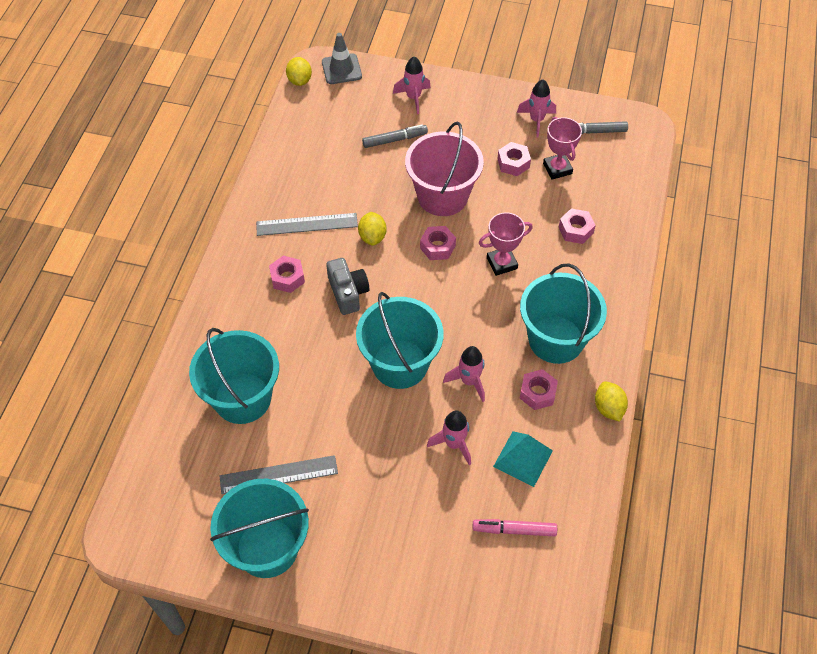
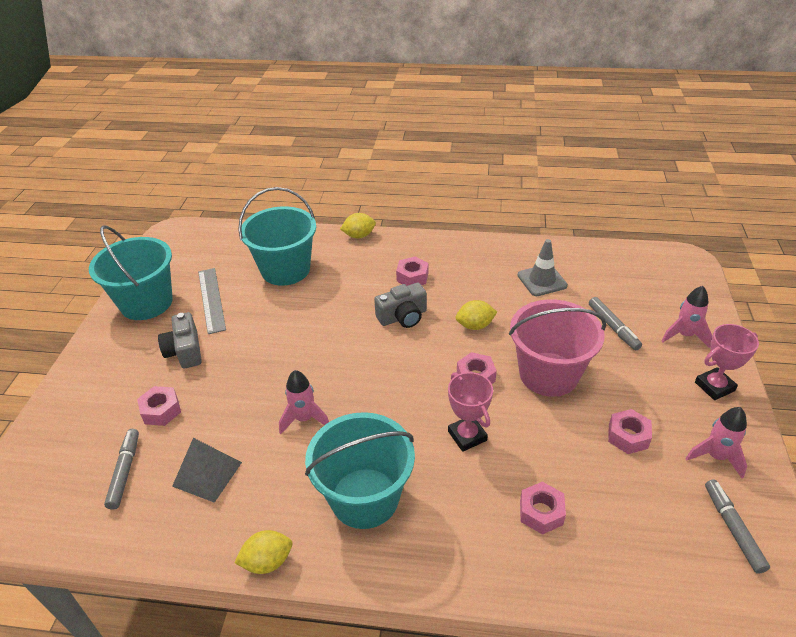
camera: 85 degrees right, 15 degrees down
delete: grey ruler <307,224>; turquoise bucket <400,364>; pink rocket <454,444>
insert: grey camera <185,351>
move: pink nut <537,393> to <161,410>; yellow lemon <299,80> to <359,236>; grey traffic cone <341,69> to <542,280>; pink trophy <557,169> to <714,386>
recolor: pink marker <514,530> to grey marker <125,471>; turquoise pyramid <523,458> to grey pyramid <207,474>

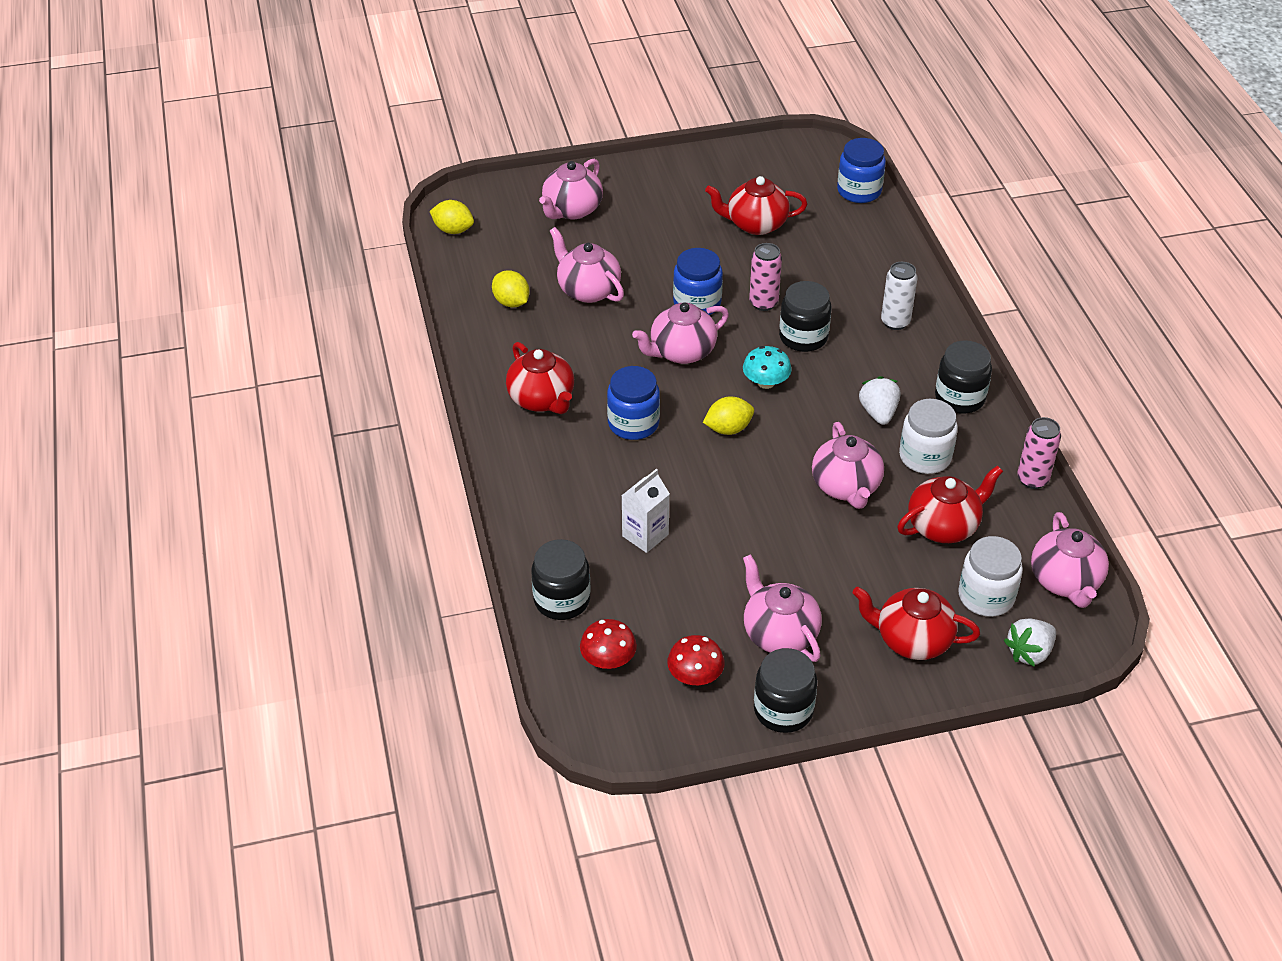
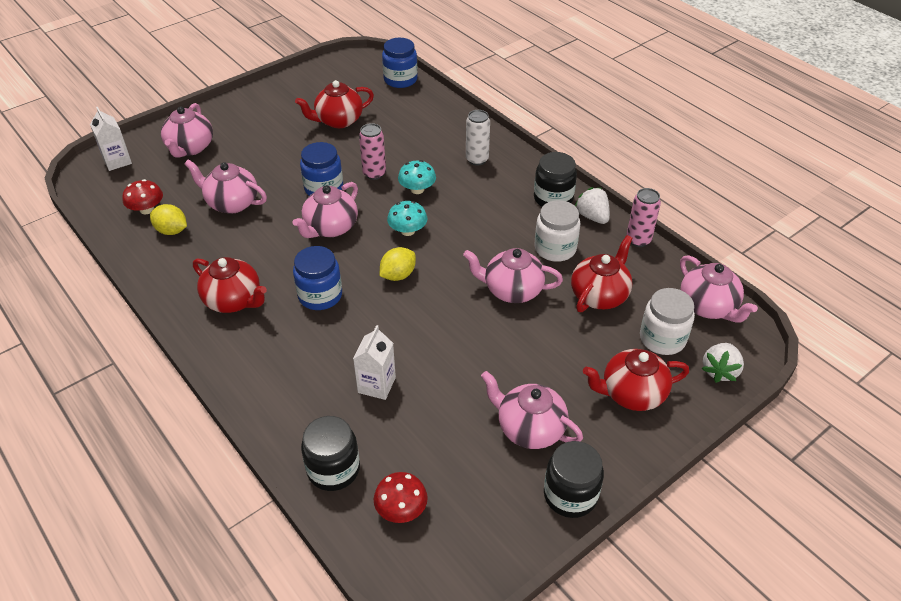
camera: 25 degrees left, 0 degrees up
delete: yellow lemon <453,230>
insert: white carton <117,161>
move: red mushroom <695,676> to <147,209>; white strawberry <878,413> to <592,217>
replace: black jar <803,337> to turquoise mushroom <417,189>
rotate: pink teapot <846,487> = <512,290> 135 degrees clockwise

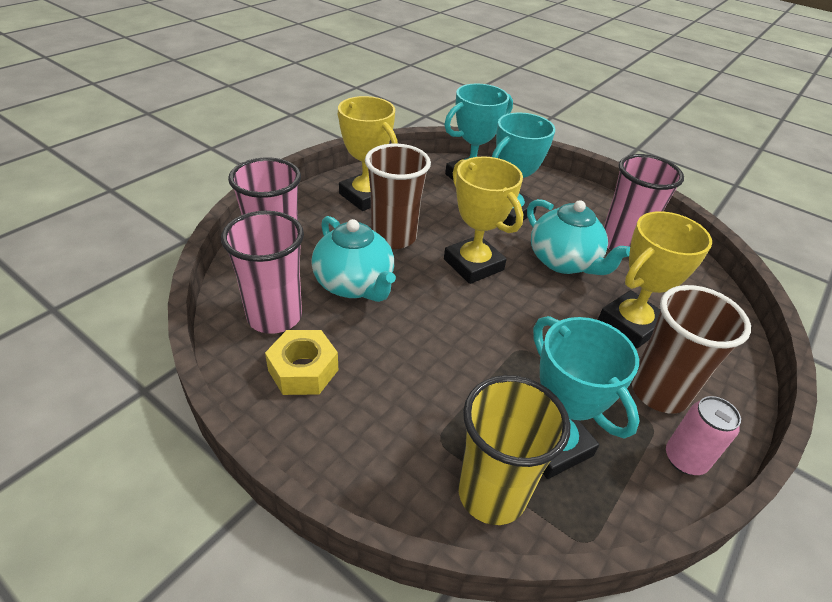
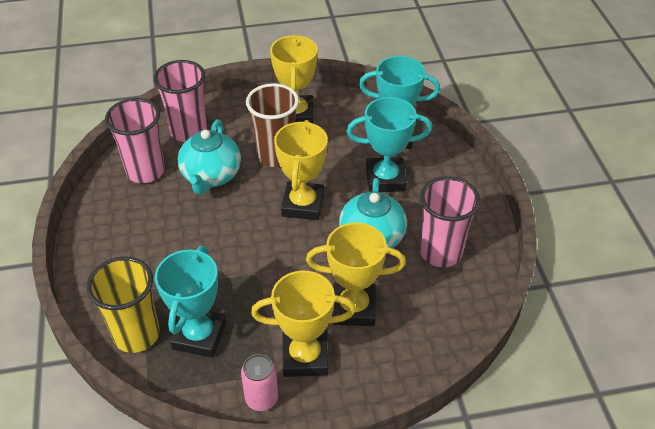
camera: 45 degrees right, 5 degrees up
delete: yellow nut <303,370>
replace: brown cup <659,392> to yellow trophy <305,357>

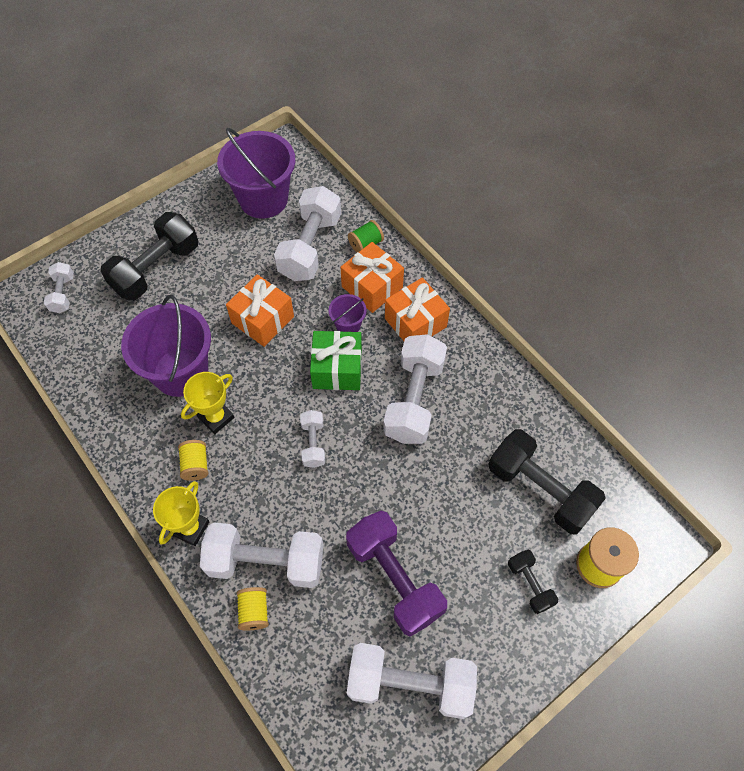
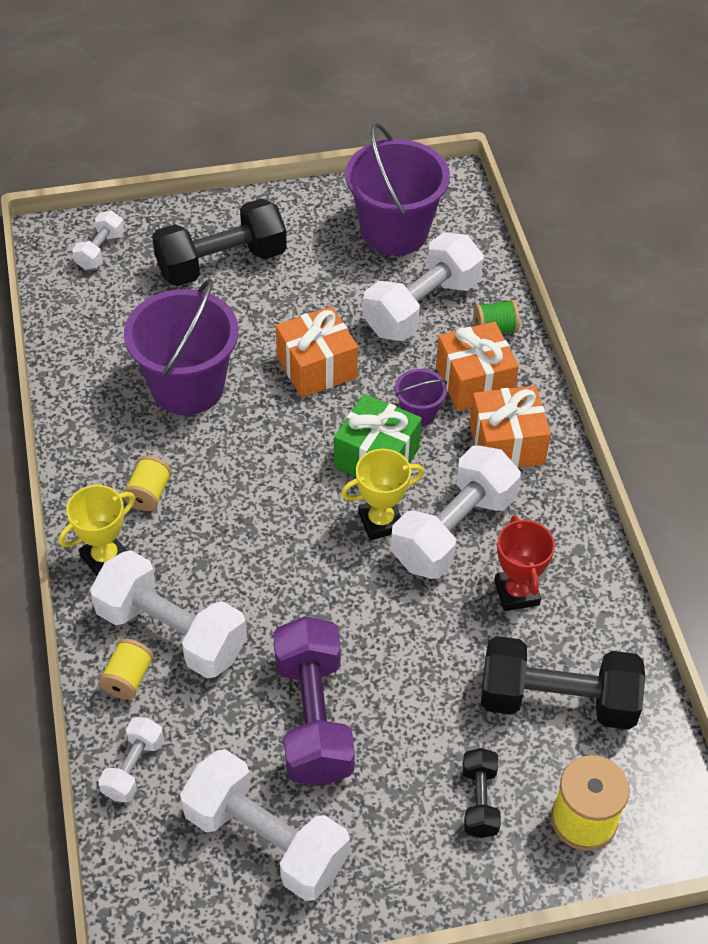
camera: 25 degrees right, 10 degrees down
insert: red trophy <517,593>
move: white dumbbell <313,443> to <133,767>; yellow trophy <216,417> to <380,522>
rotate: black dumbbell <540,489> = <557,700> 60 degrees counterclockwise

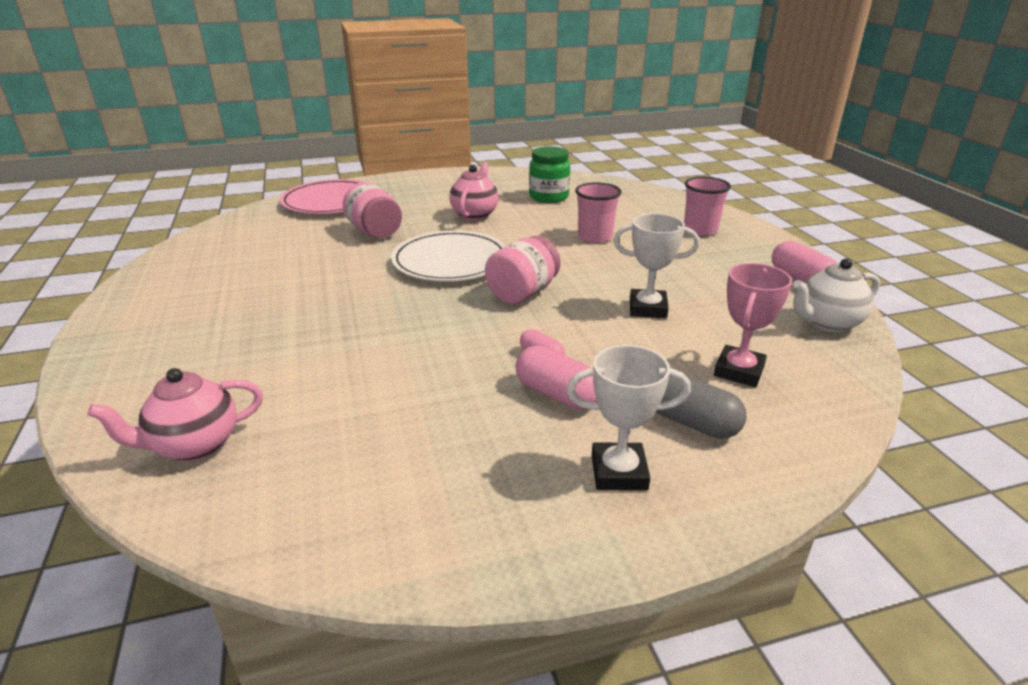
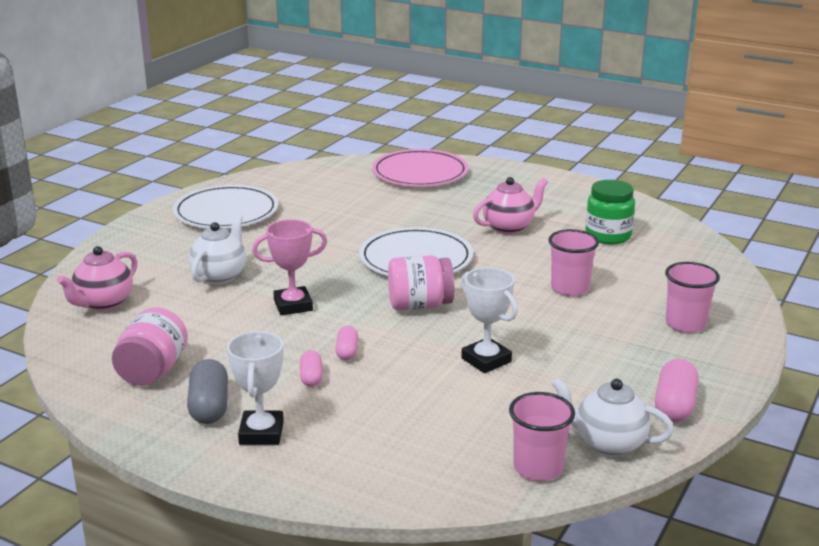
camera: 45 degrees right, 5 degrees down
insert: white plate <226,212>; white teapot <220,276>; pink cup <538,468>
move: pink jar <375,232> to <153,371>; grey capsule <690,422> to <209,407>; pink trophy <739,371> to <293,305>
rotate: pink teapot <194,445> = <103,303> 75 degrees counterclockwise; white trophy <619,472> = <261,433> 45 degrees clockwise
resize: pink capsule <557,394> = <311,377> x0.60

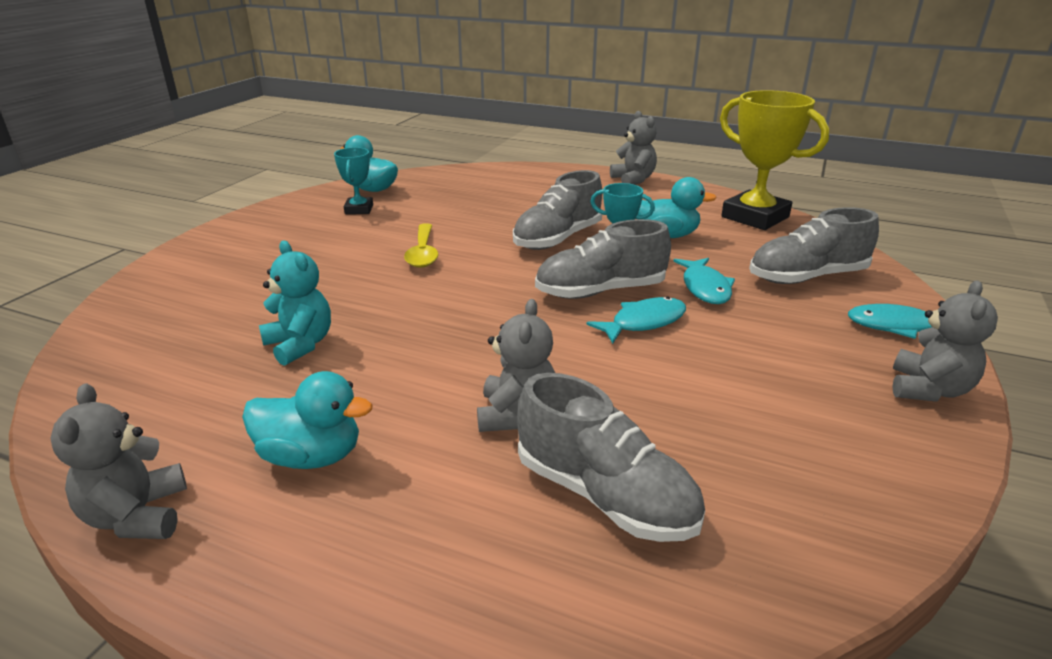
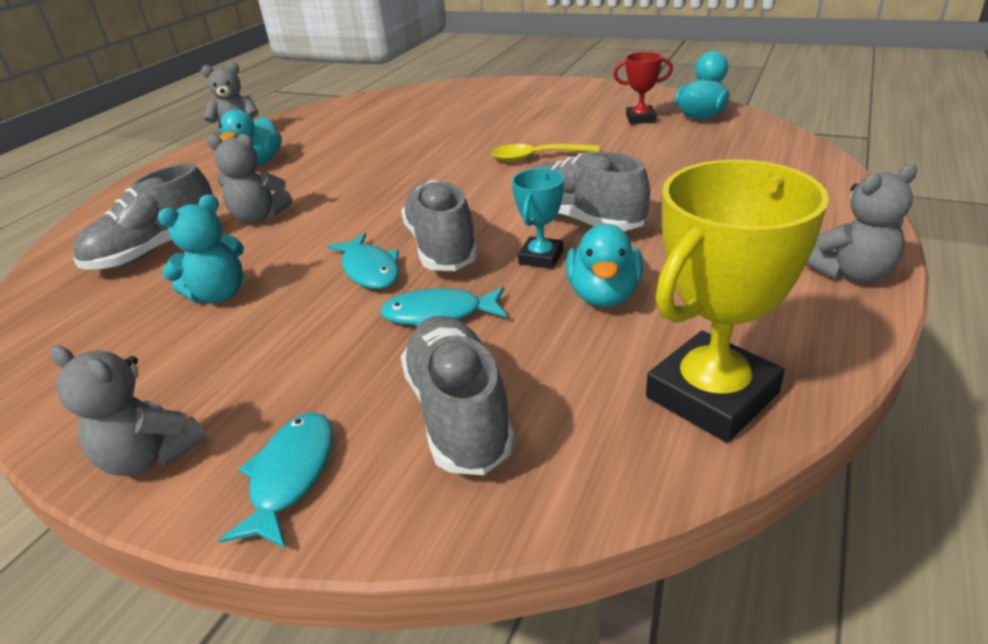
camera: 95 degrees right, 5 degrees up
move: turquoise teddy bear <300,345> to <219,294>
recolor: turquoise trophy <359,209> to red trophy <640,119>

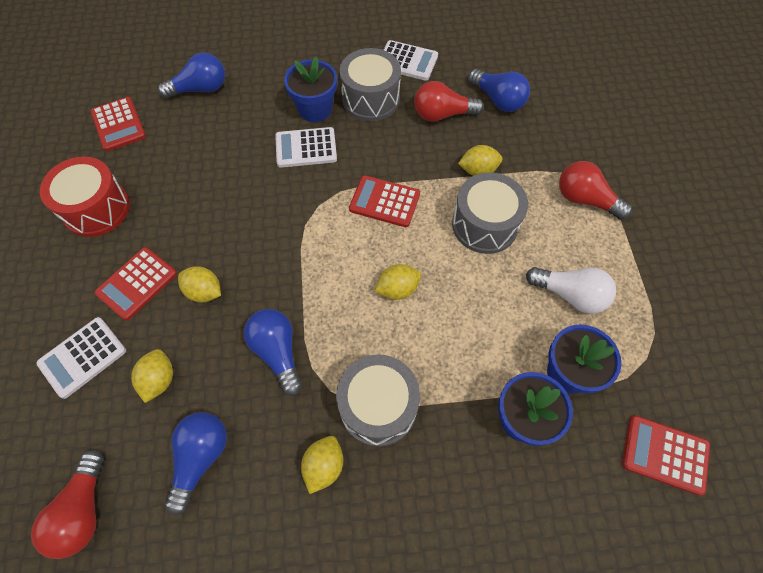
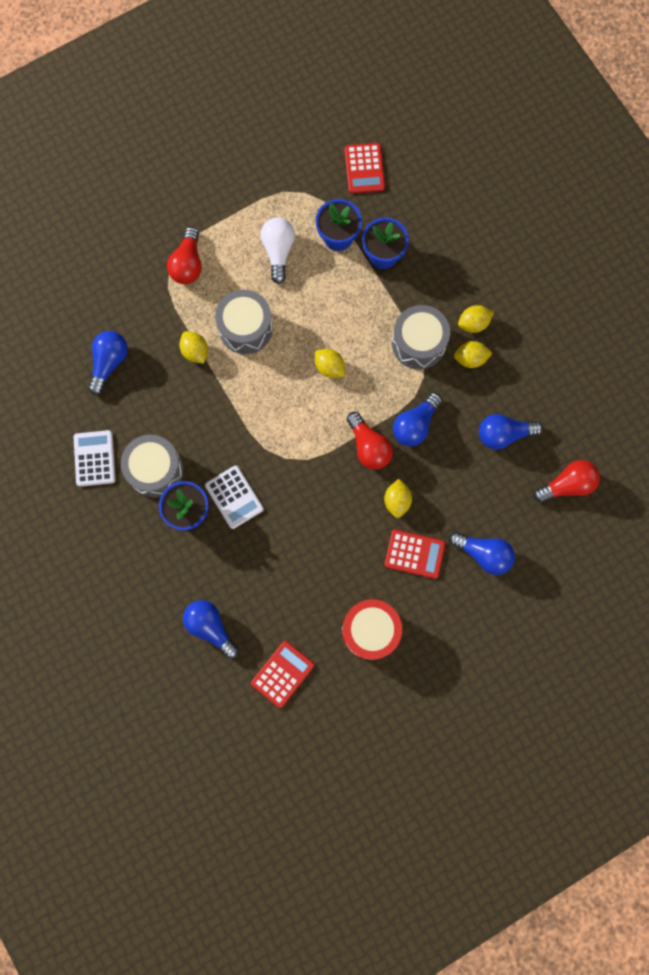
camera: 115 degrees left, 15 degrees up
delete: red calculator <384,201>
move: red light bulb <442,114> to <369,446>; yellow lemon <159,380> to <473,323>
replace: white calculator <82,357> to blue light bulb <483,554>

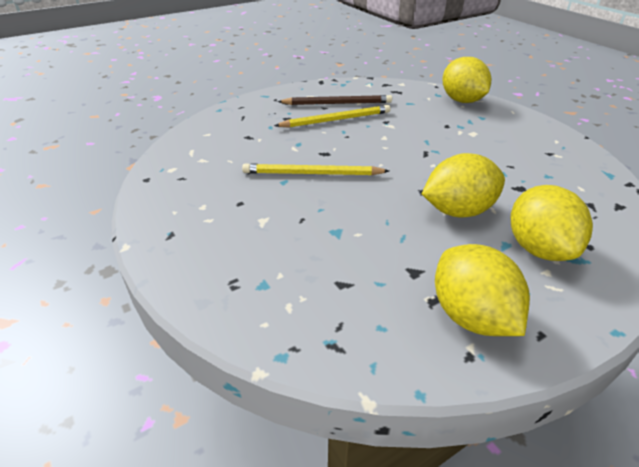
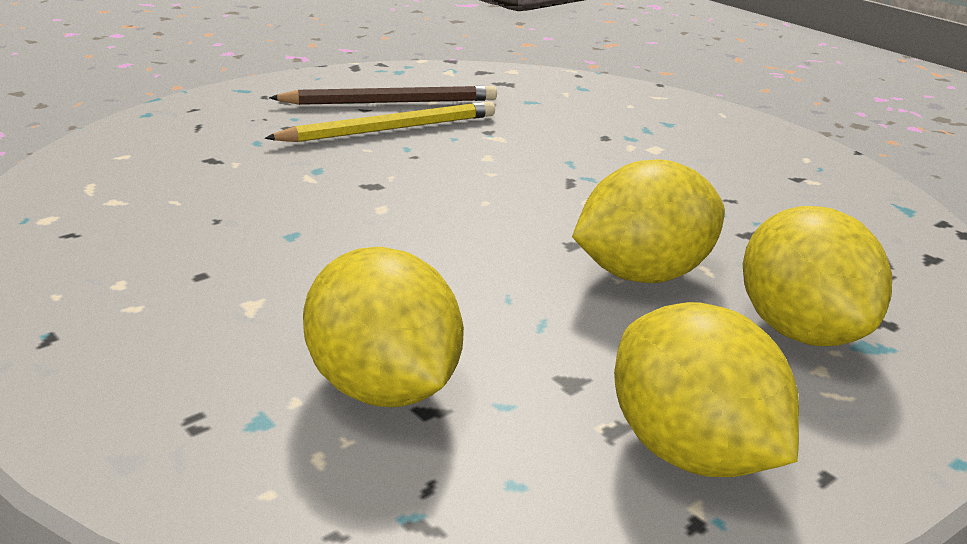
camera: 10 degrees left, 10 degrees down
delete: yellow pencil <312,173>
move: yellow lemon <462,100> to <383,388>

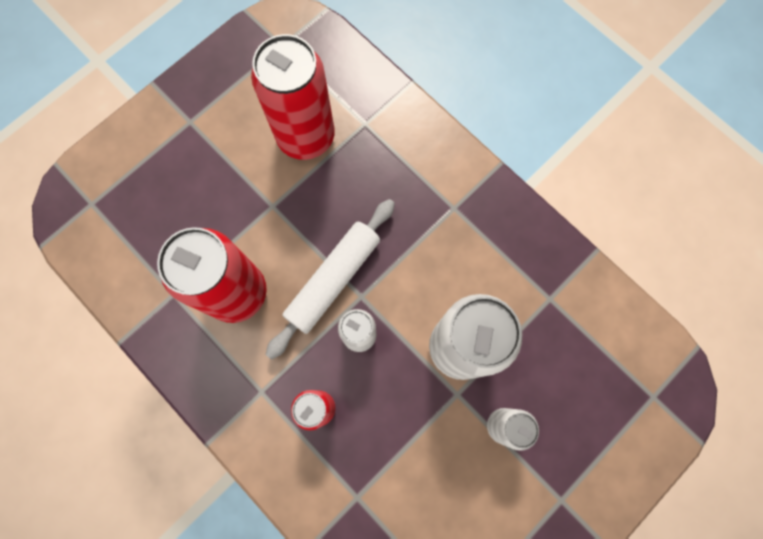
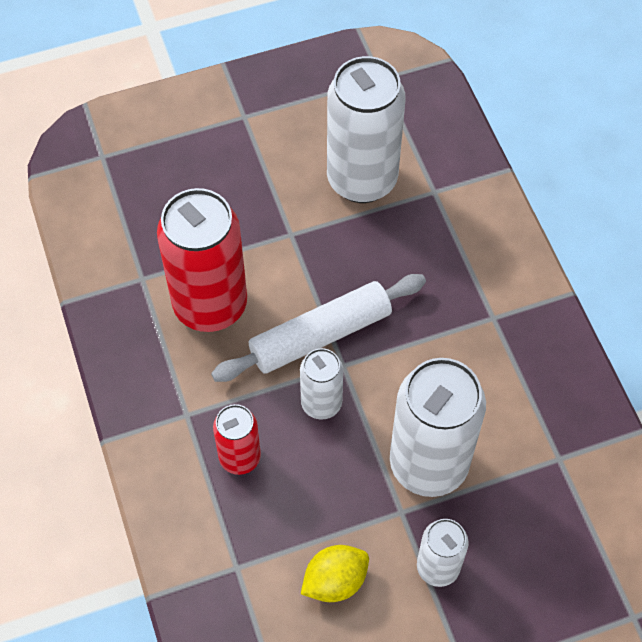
camera: 25 degrees right, 15 degrees down
insert: yellow lemon <335,581>
recolor: red can <306,137> to white can <362,180>

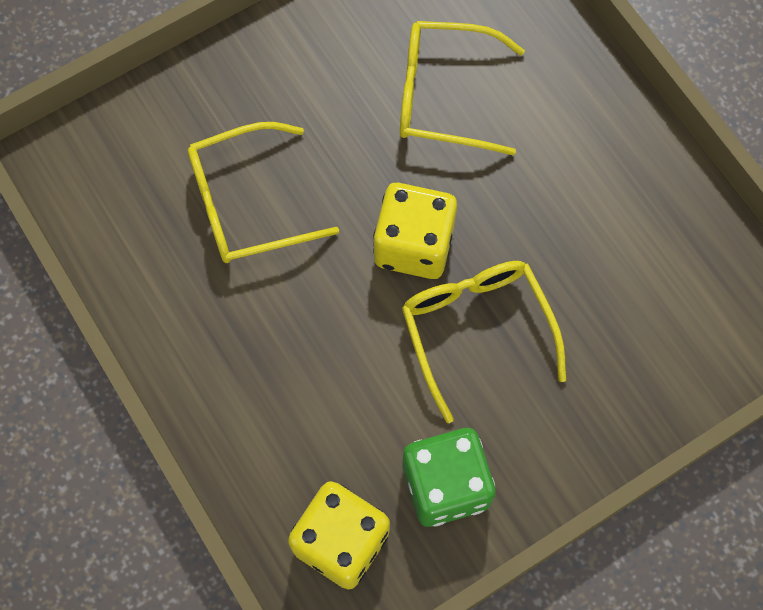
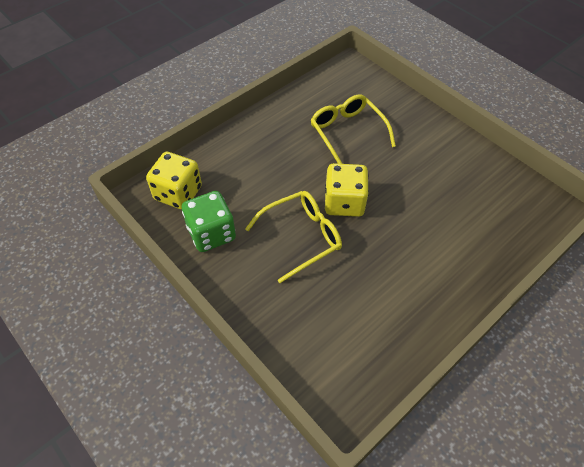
camera: 80 degrees right, 15 degrees down
delete: yellow glasses <445,95>

